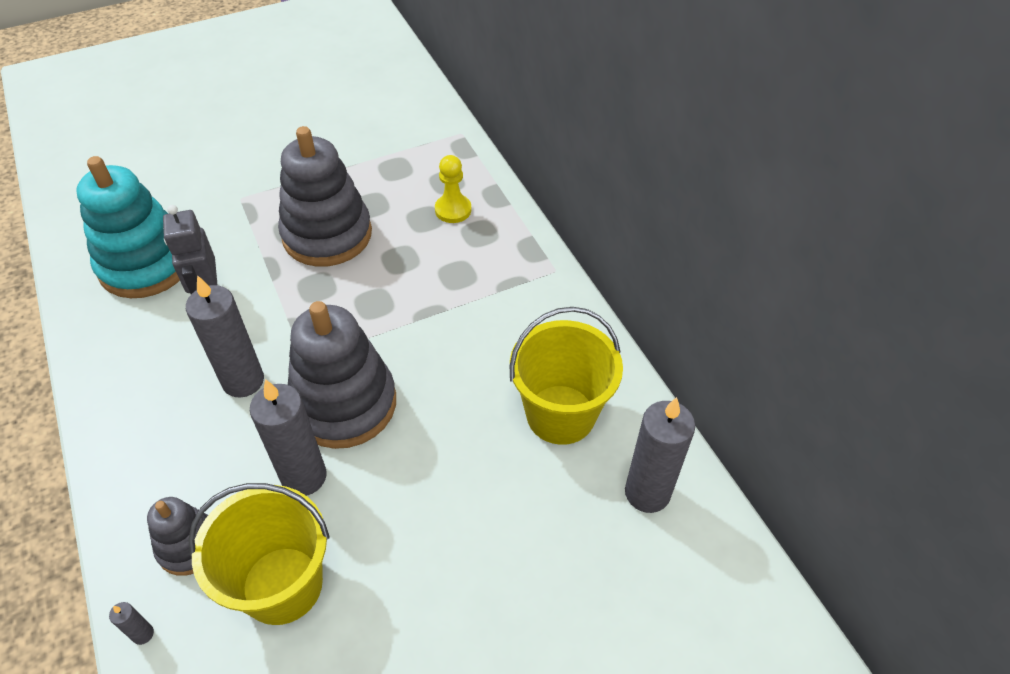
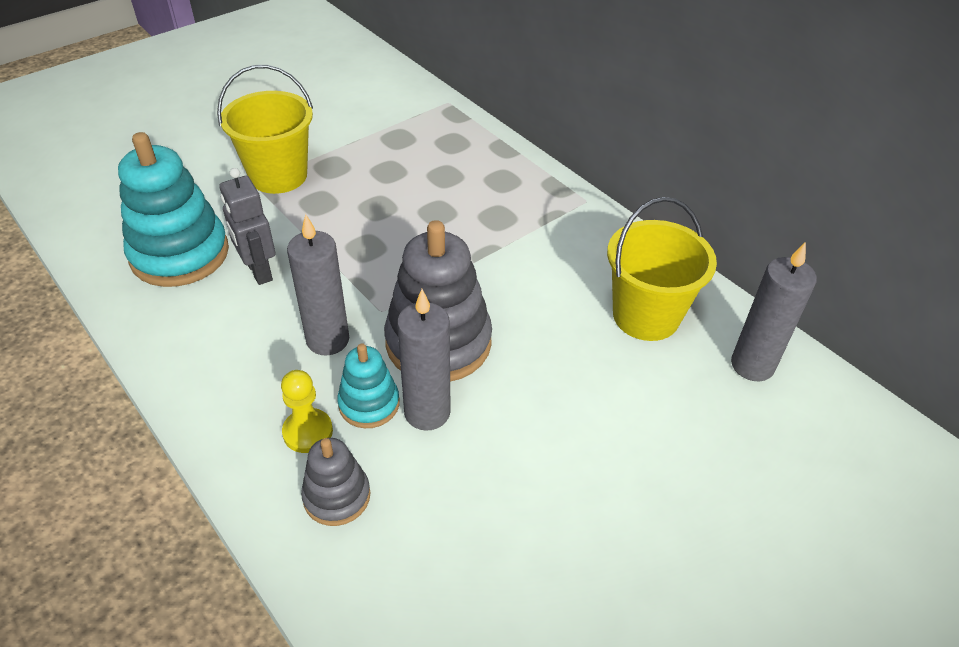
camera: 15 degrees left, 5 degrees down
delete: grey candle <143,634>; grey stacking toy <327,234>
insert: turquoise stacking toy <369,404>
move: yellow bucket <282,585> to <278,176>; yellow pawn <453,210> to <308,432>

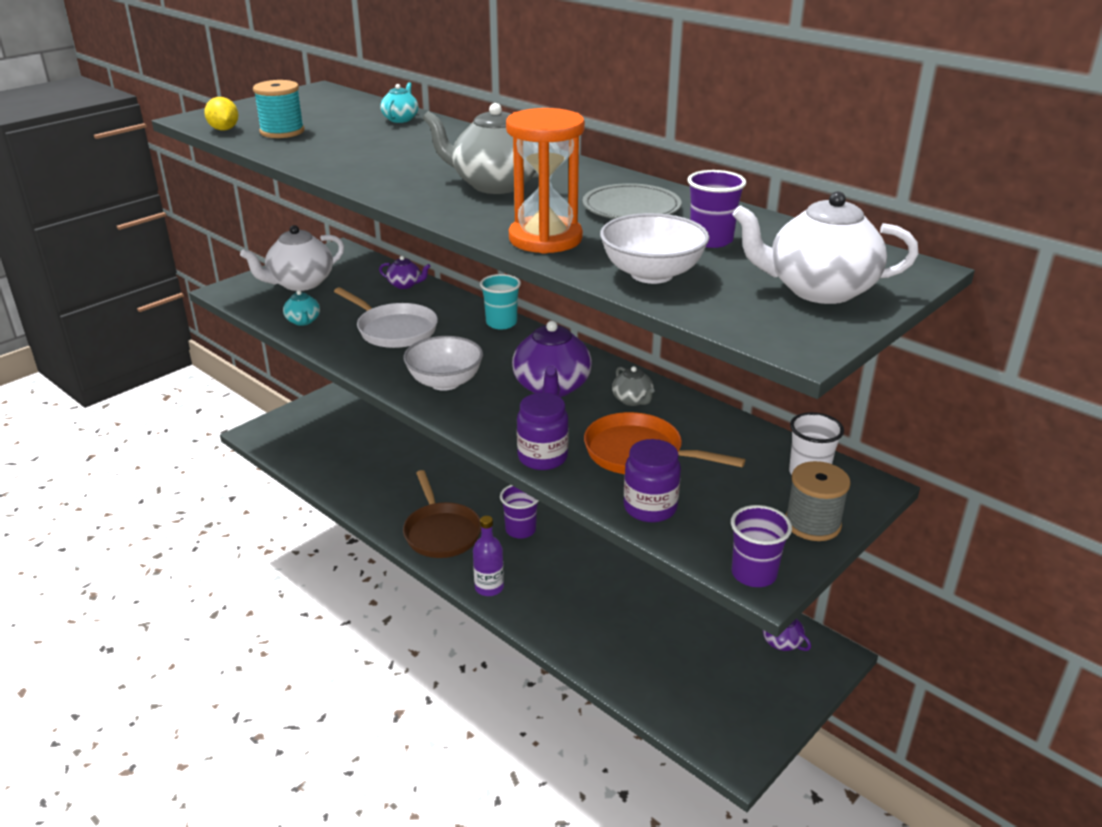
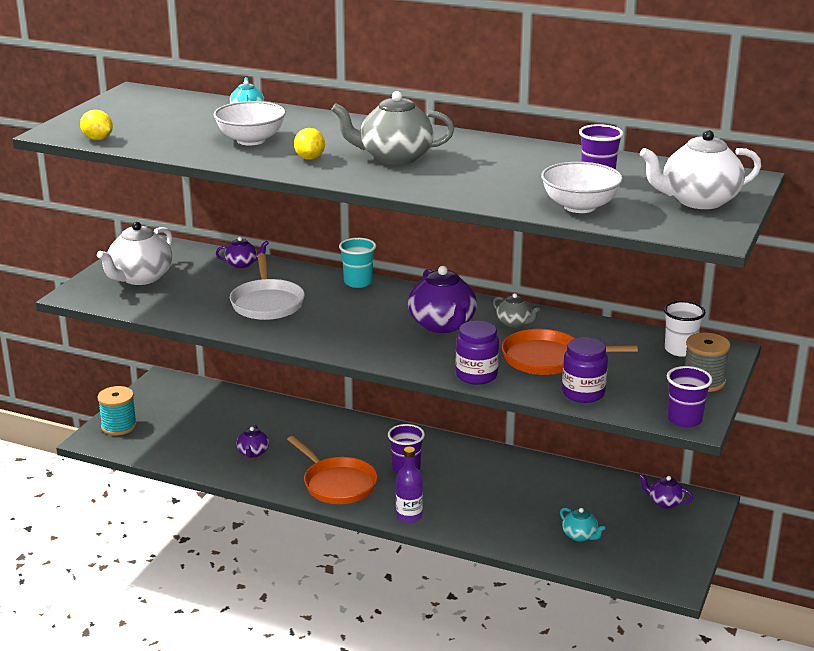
camera: 20 degrees left, 5 degrees down
delete: orange hourglass <545,239>; grey plate <631,208>
insert: purple teapot <253,453>; yellow lemon <310,158>
move: turquoise spool <282,132> to <119,426>; white bowl <445,382> to <251,140>; turquoise teapot <303,321> to <580,536>
recolor: brown pan <441,532> to orange pan <337,484>
rotate: white pan <393,330> = <267,303> 60 degrees clockwise

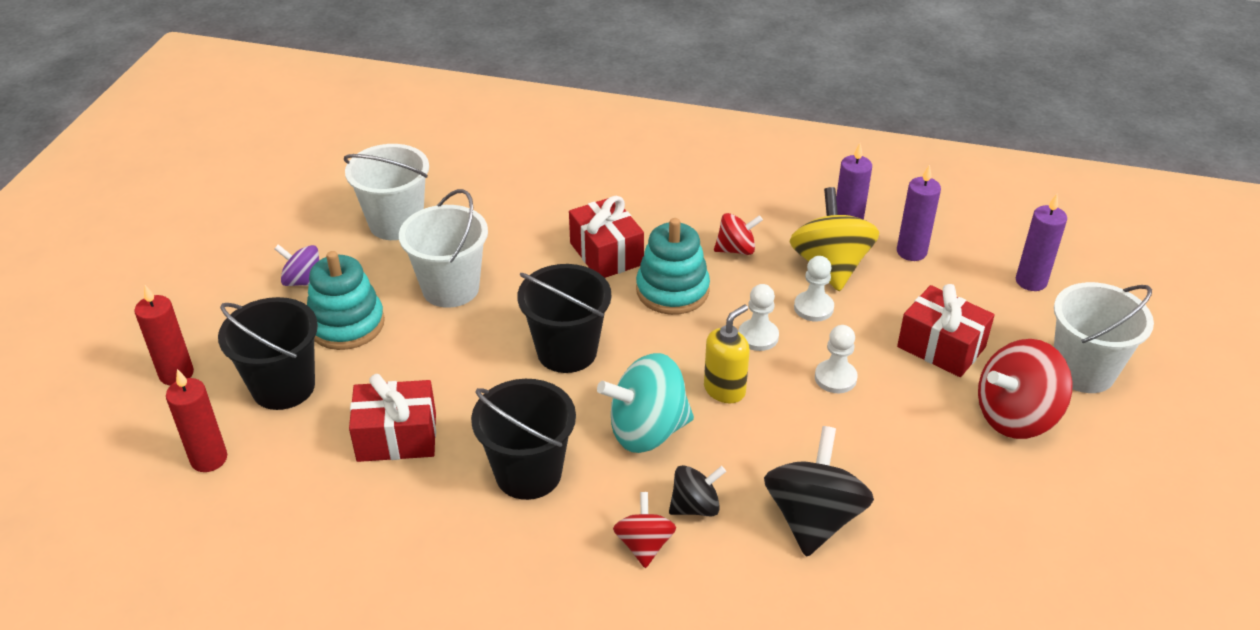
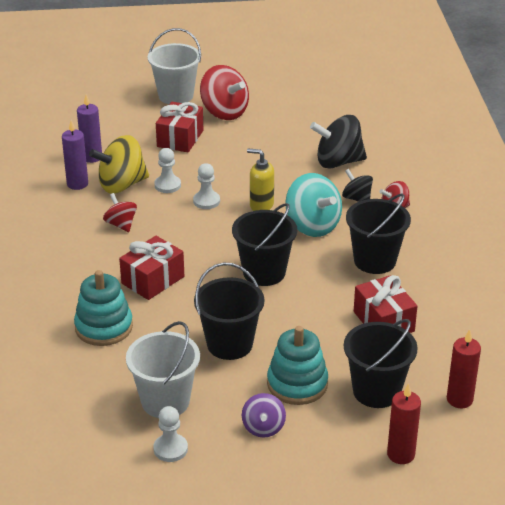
camera: 110 degrees left, 5 degrees down
delete: purple candle <1031,281>
move: turquoise stacking toy <672,290> to <104,327>; white pawn <835,378> to <170,449>
recolor: white bucket <450,288> to black bucket <229,344>

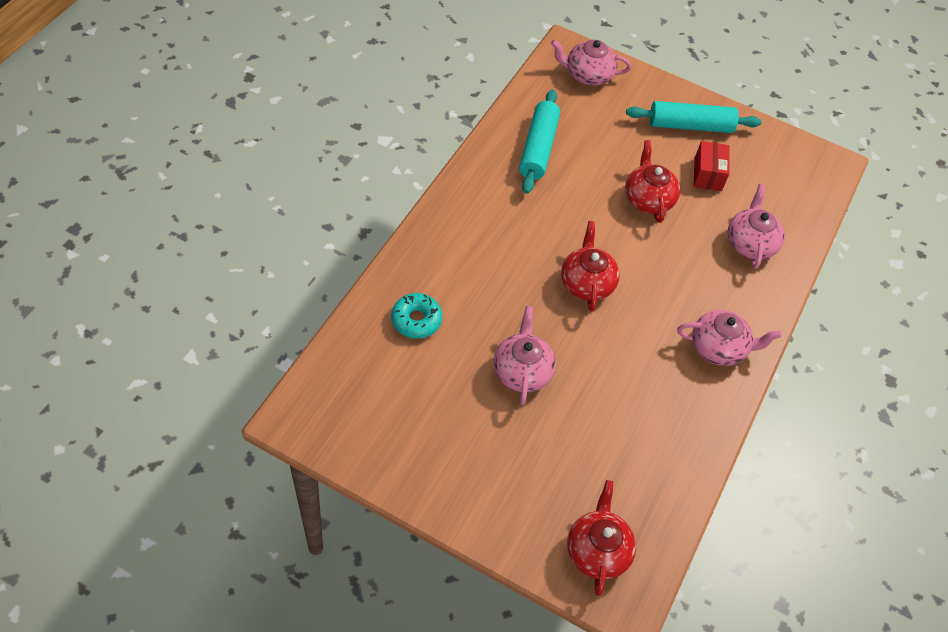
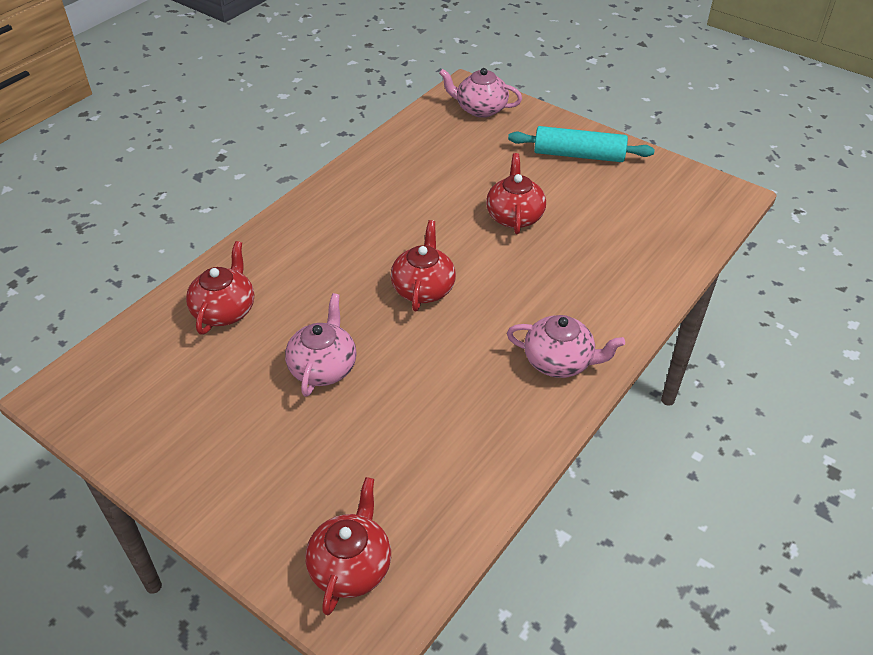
camera: 15 degrees right, 10 degrees down
delete: turquoise rolling pin <538,148>; red box <708,174>; pink teapot <750,243>
replace: turquoise donut <416,320> to red teapot <225,310>

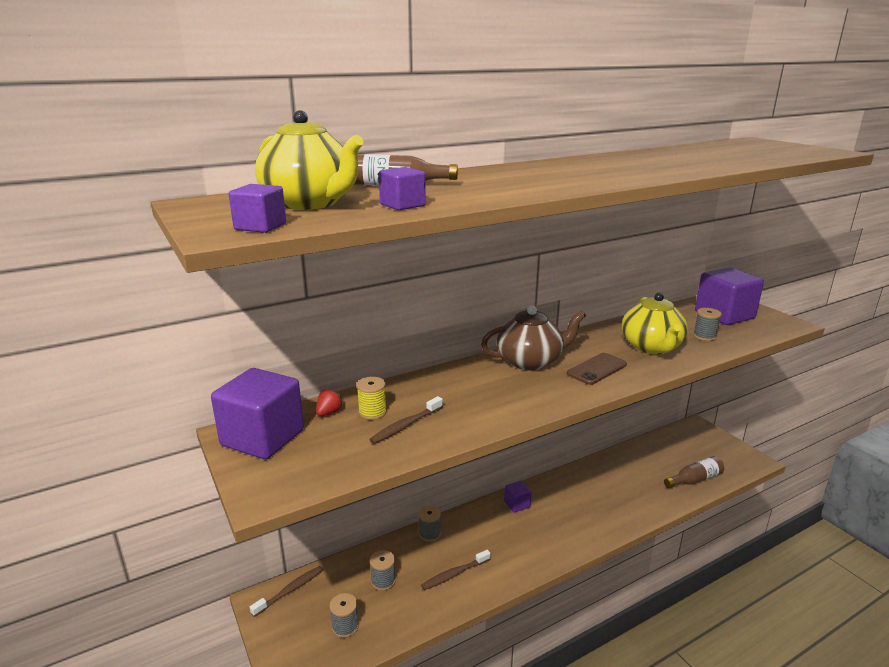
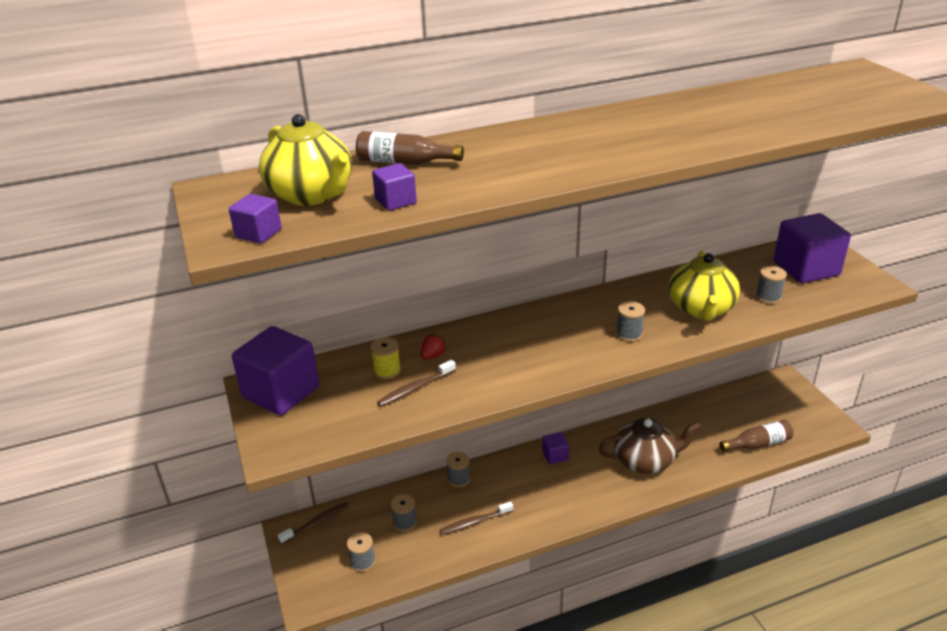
camera: 10 degrees right, 10 degrees up
move: red strawberry <329,412> to <433,355>; brown teapot <530,361> to <645,461>
replace: brown phone <596,369> to grey spool <629,334>

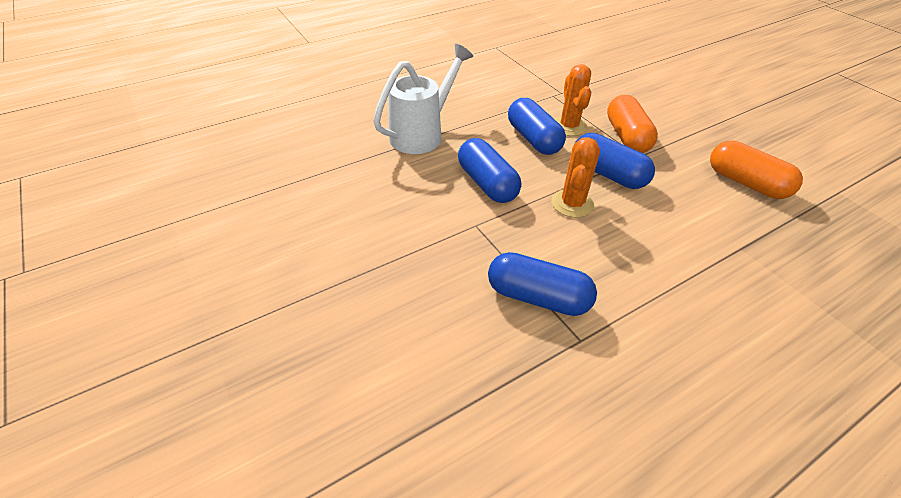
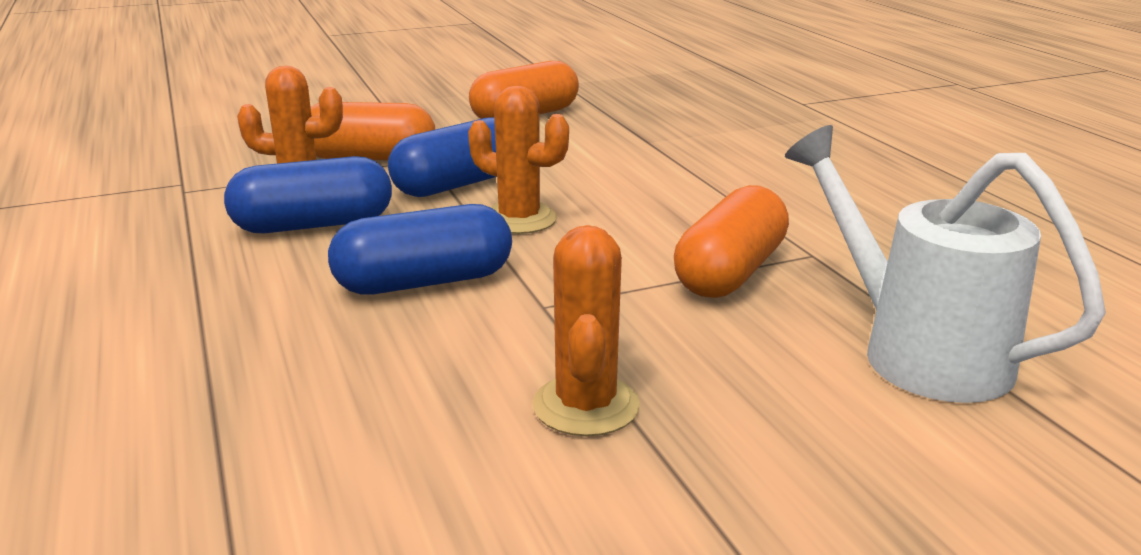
camera: 80 degrees left, 20 degrees down
insert: orange cactus <586,406>
move: white watering can <422,134> to <918,352>
recolor: blue capsule <538,297> to orange capsule <730,272>

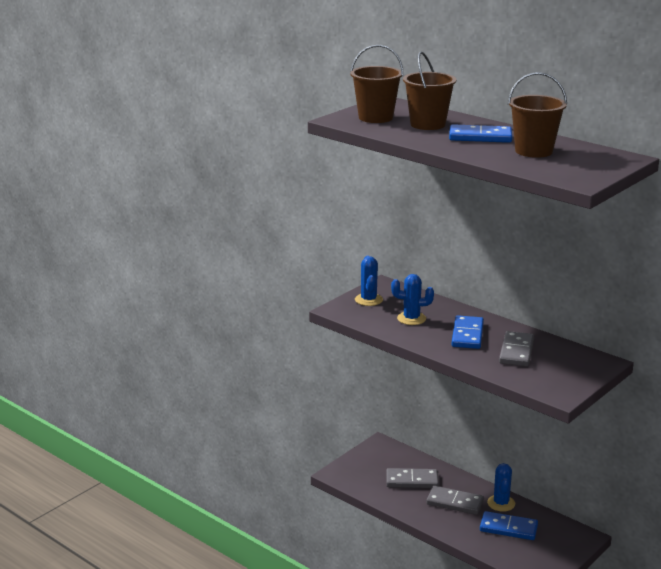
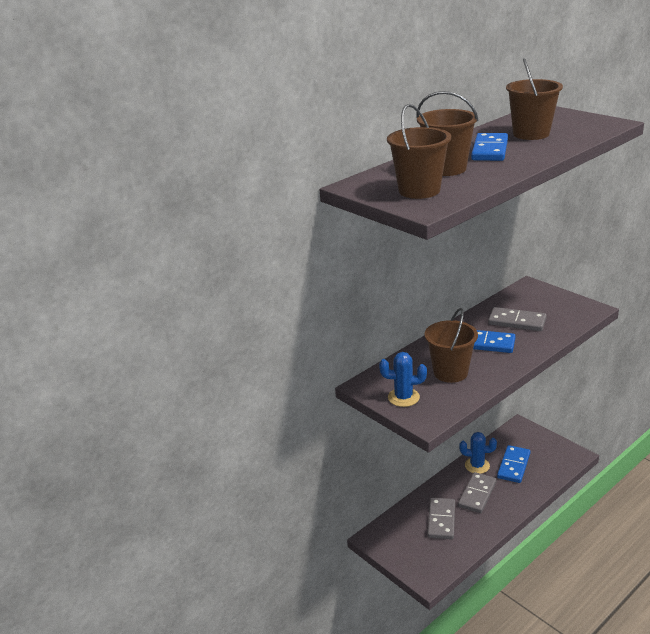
camera: 80 degrees left, 5 degrees up
replace: blue cactus <411,318> to brown bucket <450,372>

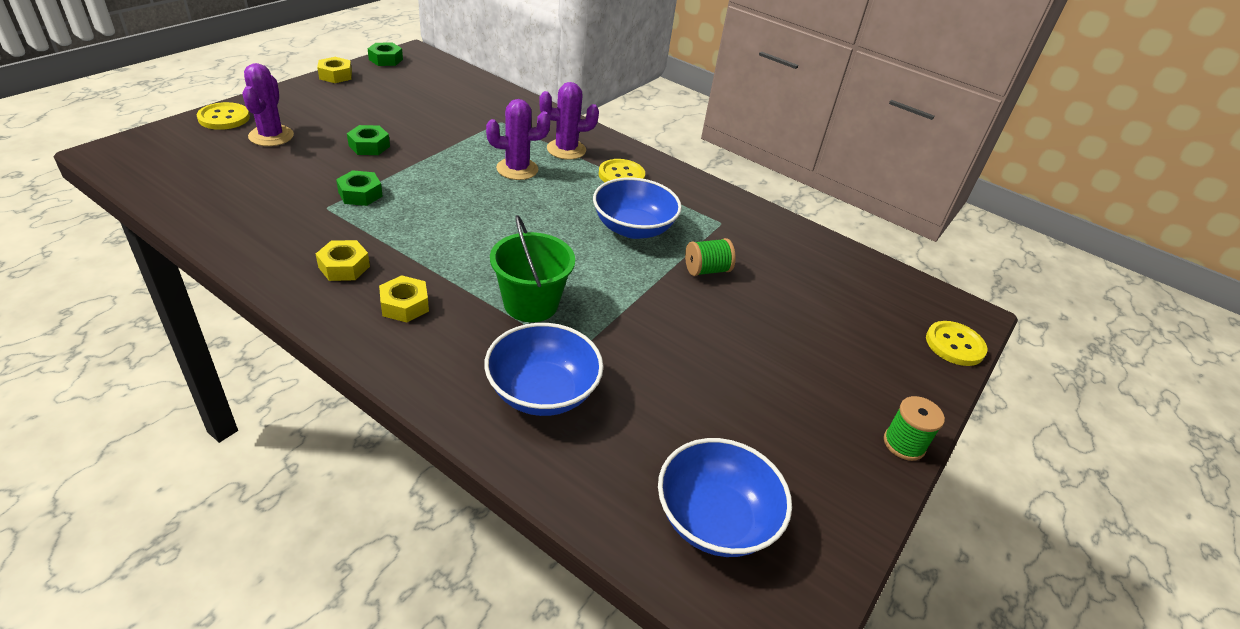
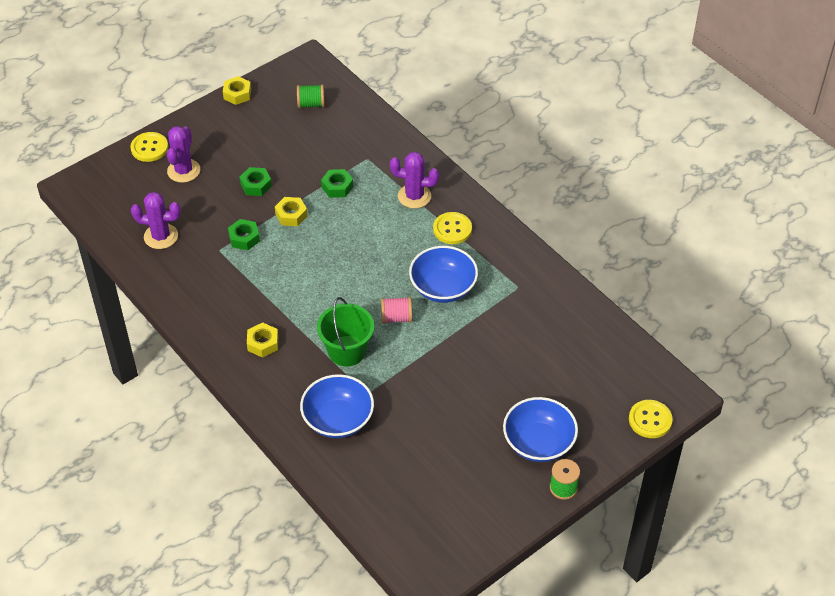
camera: 20 degrees right, 10 degrees up
insert: pink spool <396,318>
move: purple cactus <517,169> to <161,236>; yellow nut <344,267> to <291,215>; green spool <706,270> to <311,104>; green nut <386,59> to <337,187>; blue bowl <715,519> to <538,443>

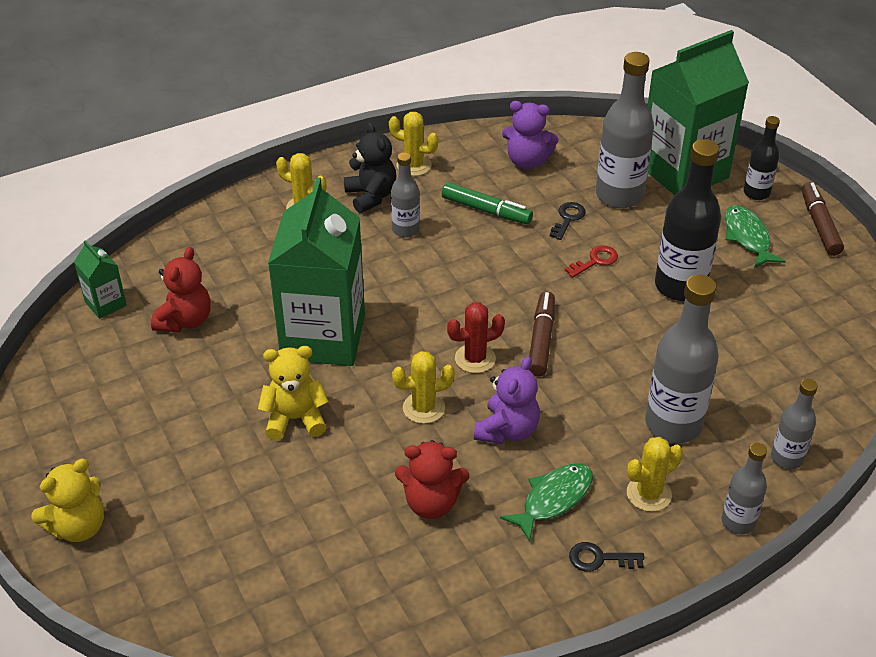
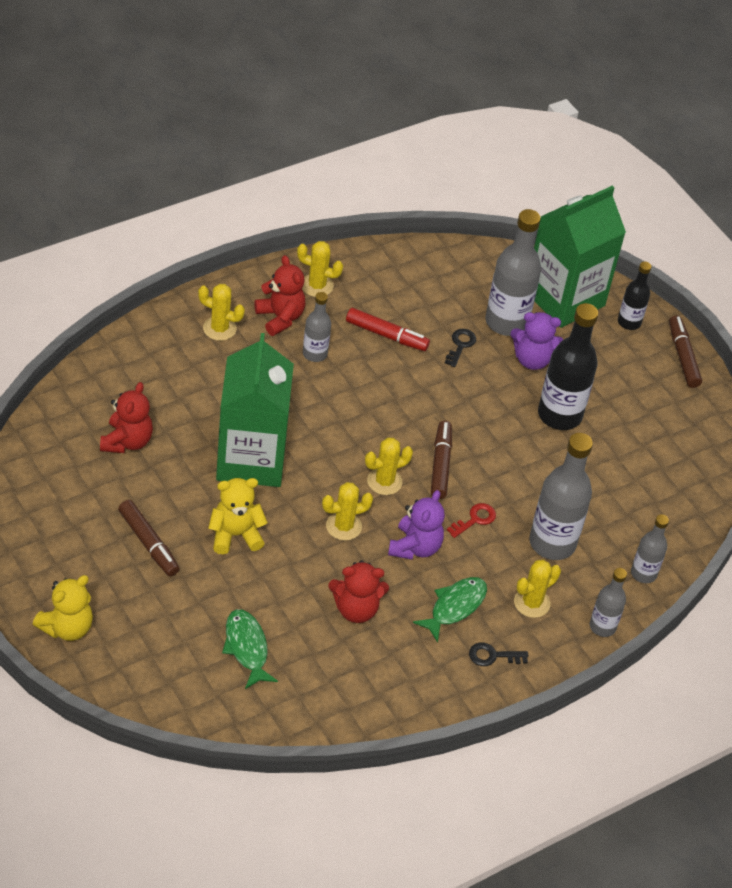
camera: 10 degrees left, 5 degrees up
delete: green carton <105,304>
insert: brown marker <148,543>
move: green fish <747,237> to <247,648>; red key <595,261> to <474,519>; purple teddy bear <527,161> to <532,359>
recolor: black teddy bear <371,196> to red teddy bear <280,317>; green marker <486,210> to red marker <386,335>; red cactus <475,358> to yellow cactus <384,481>

